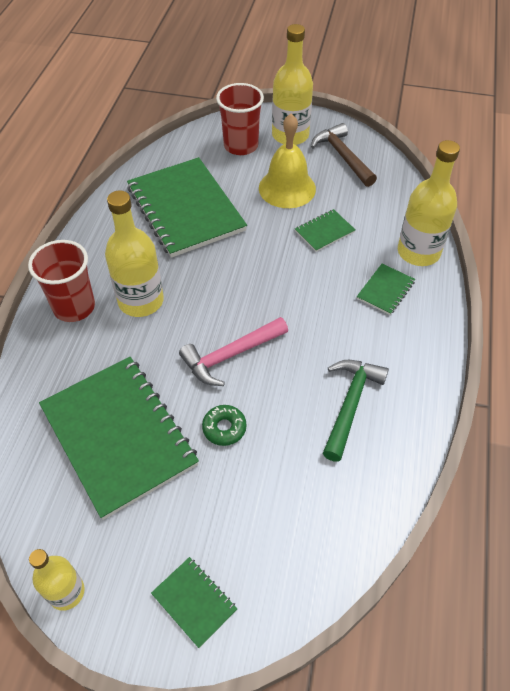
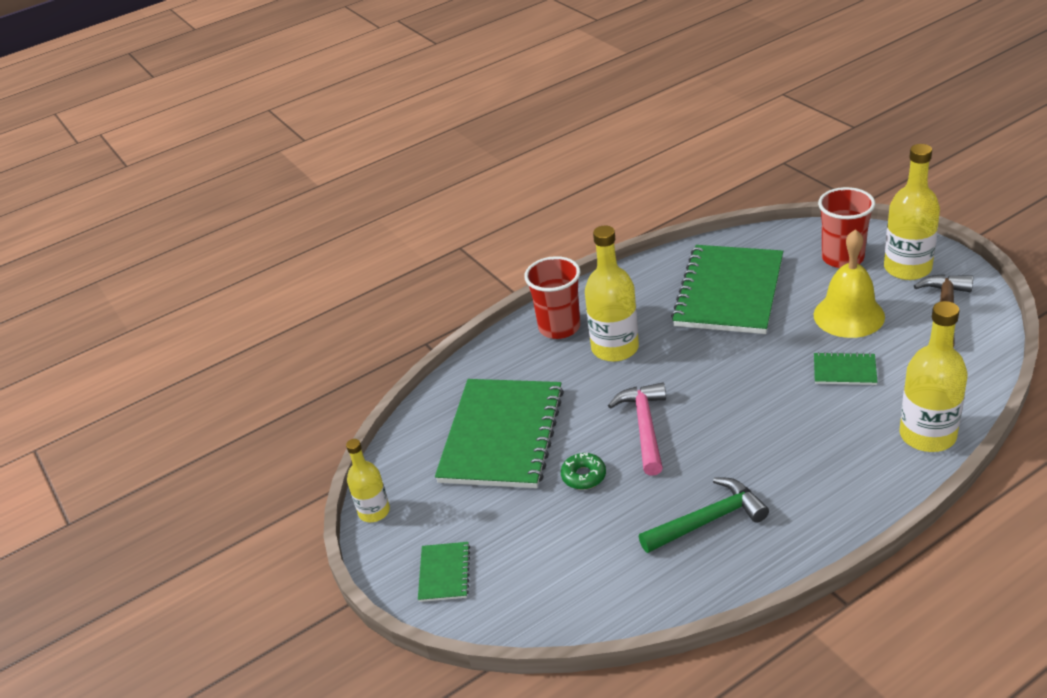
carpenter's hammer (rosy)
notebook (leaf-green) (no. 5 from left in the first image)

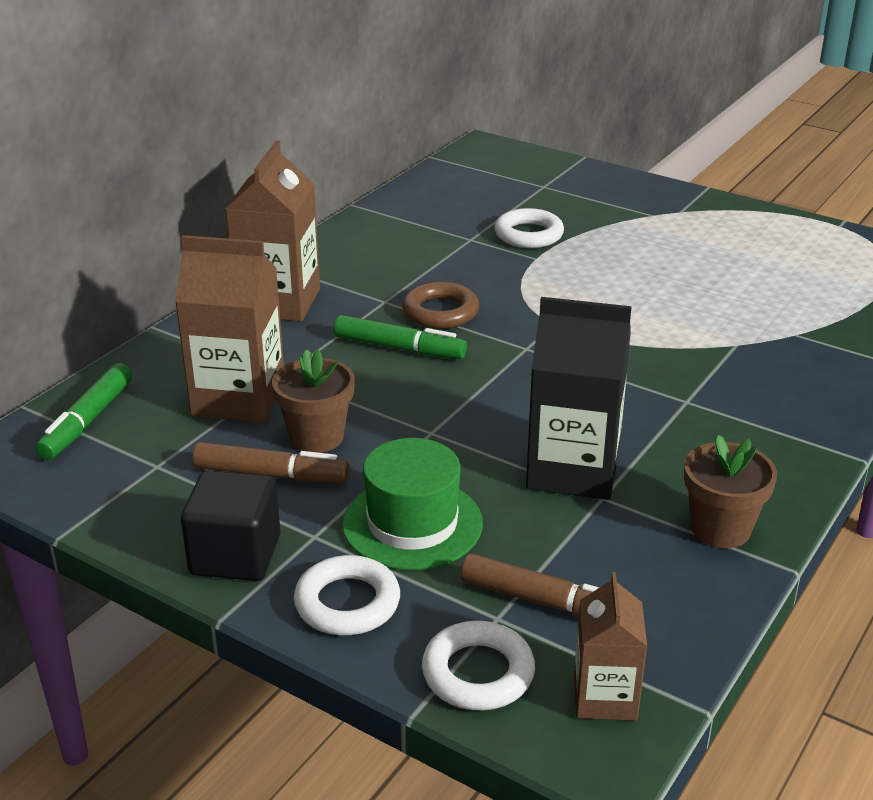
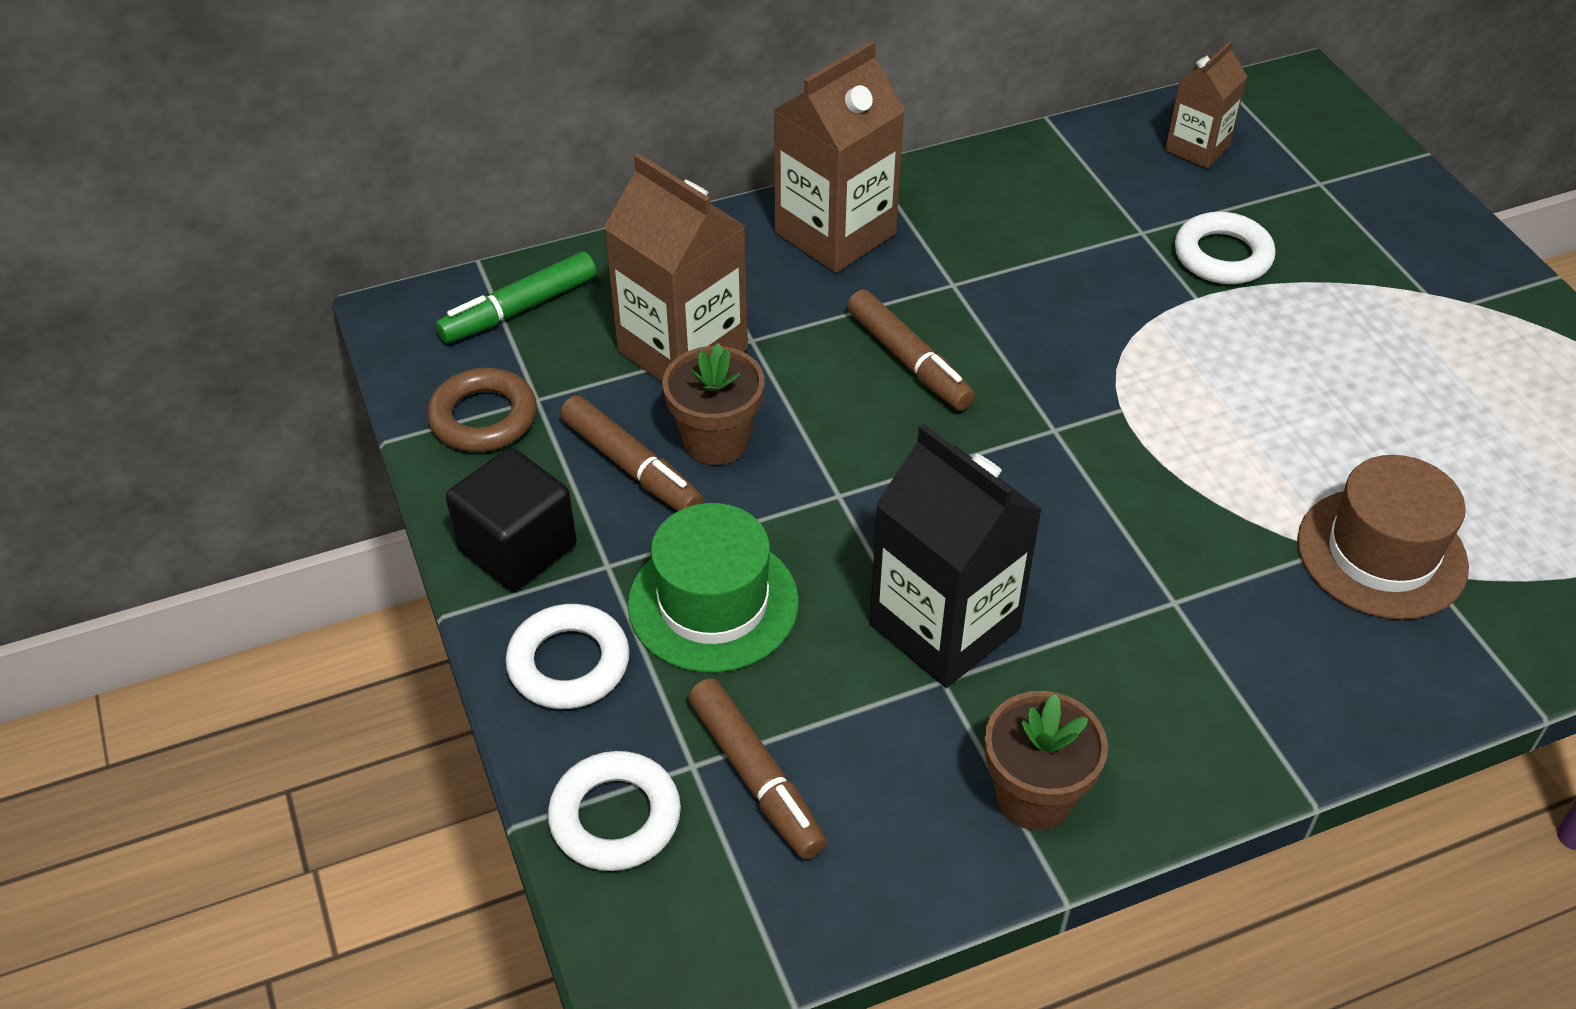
marker pen (dark brown) (no. 3 from left)
torus (dark brown)
carton (dark brown) (no. 3 from left)
tall hat (dark brown)

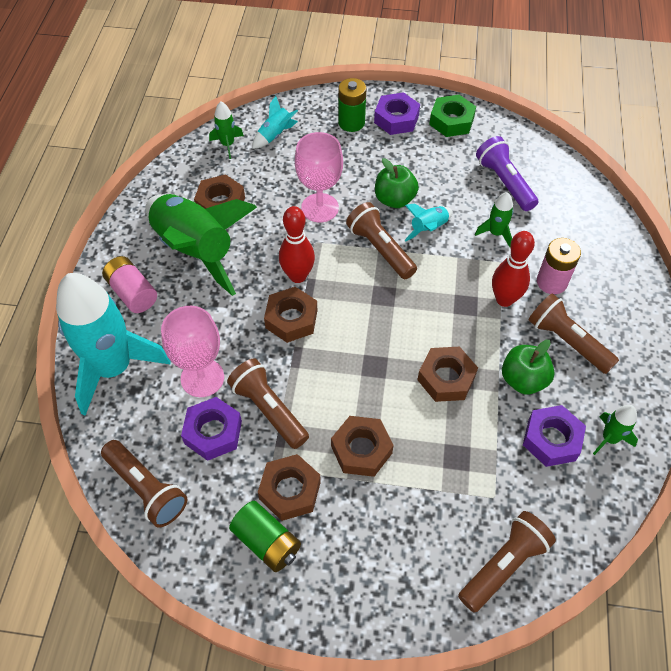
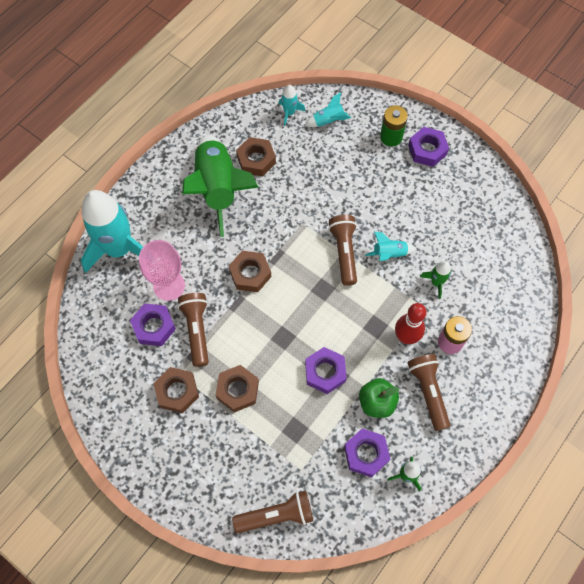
torch (dark brown) (no. 1 from left in the first image)
battery (rosy) (no. 1 from left in the first image)
toy rocket (turquoise) (no. 2 from left)
battery (leaf-green) (no. 1 from left in the first image)
skittle (red) (no. 1 from left in the first image)
goblet (rosy) (no. 2 from left in the first image)
apple fruit (leaf-green) (no. 1 from left in the first image)
hex nut (royal purple) (no. 2 from left)
hex nut (leaf-green)
torch (royal purple)

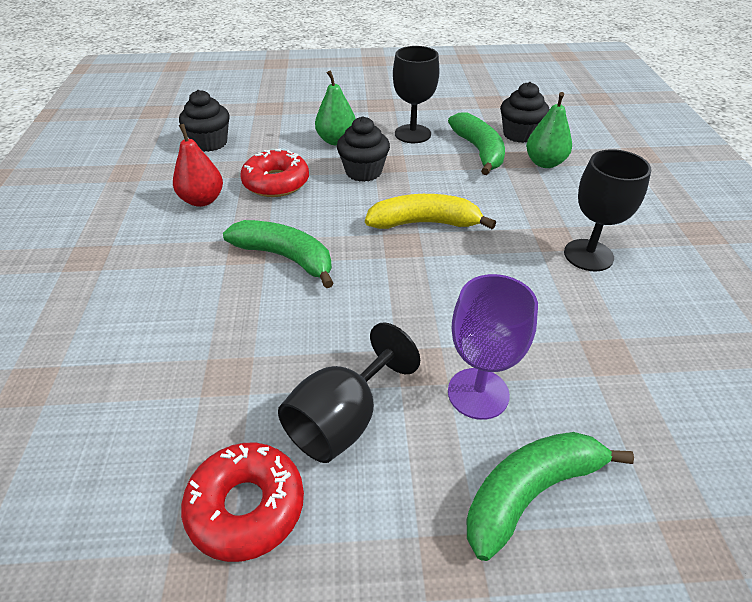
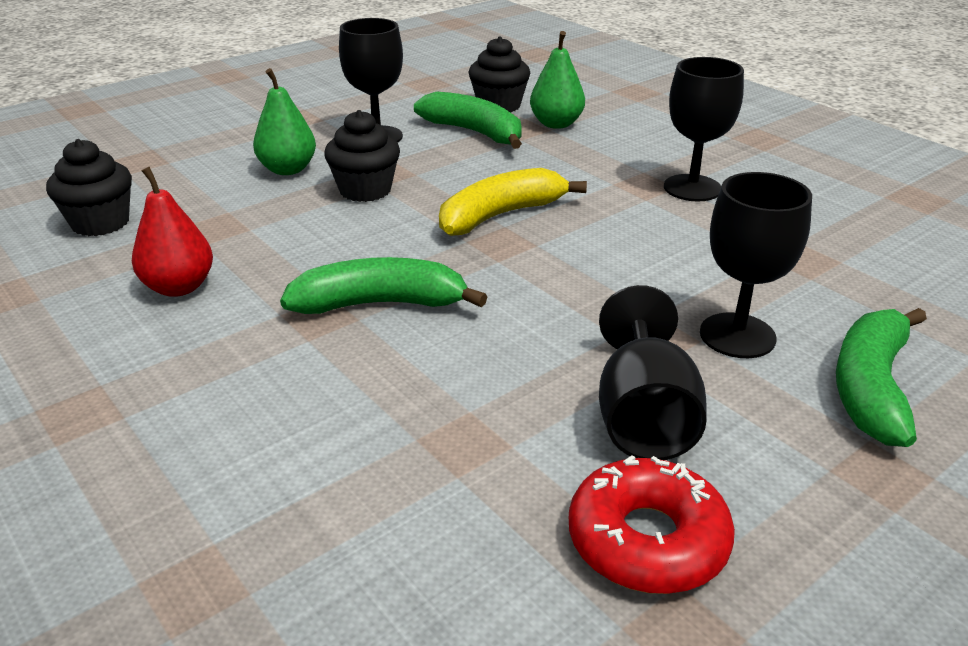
doughnut (red) (no. 2 from left in the first image)
goblet (ebony) (no. 4 from left)

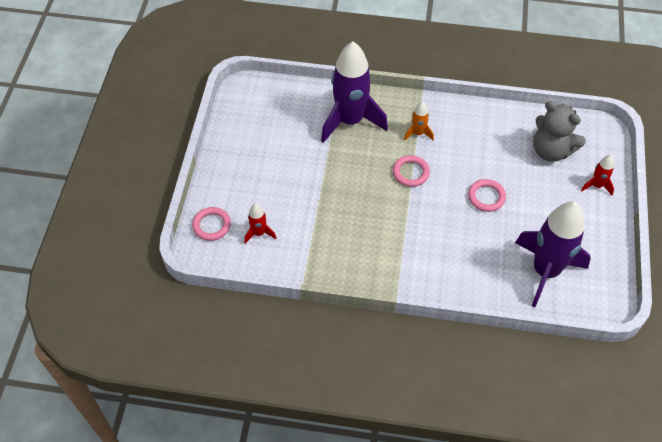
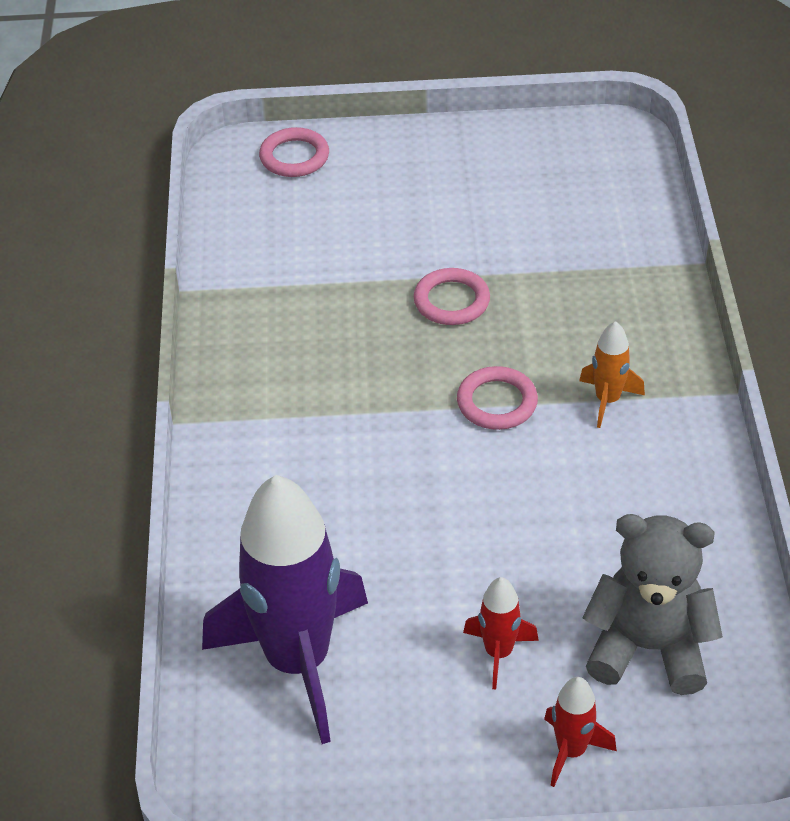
toy rocket (red) (no. 1 from left)
toy rocket (royal purple) (no. 1 from left in the first image)
torus (rosy) (no. 2 from left)
teddy (ash-grey)

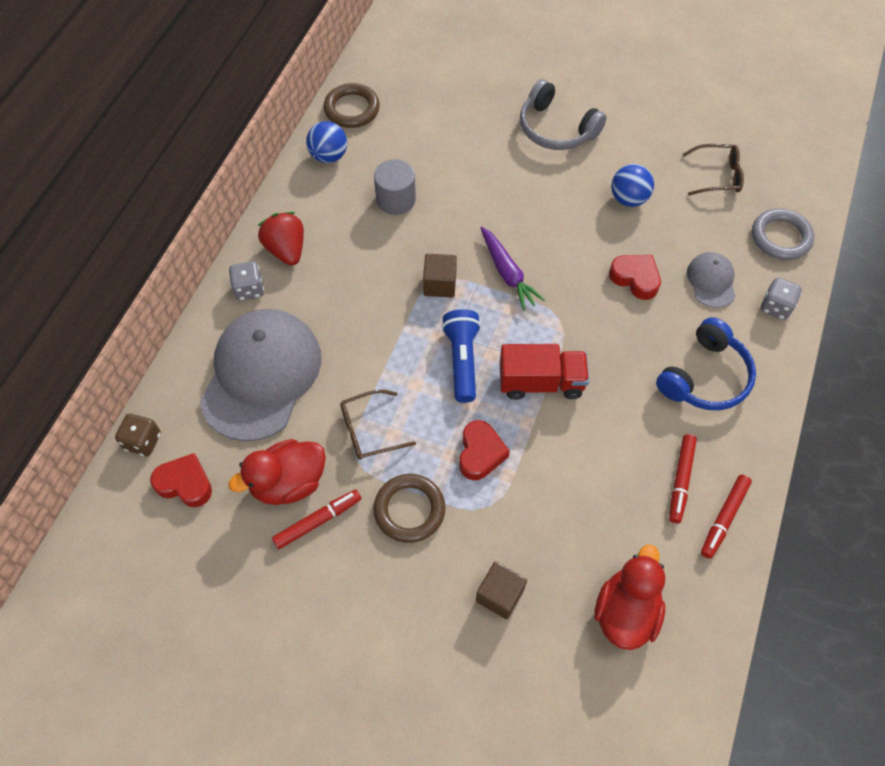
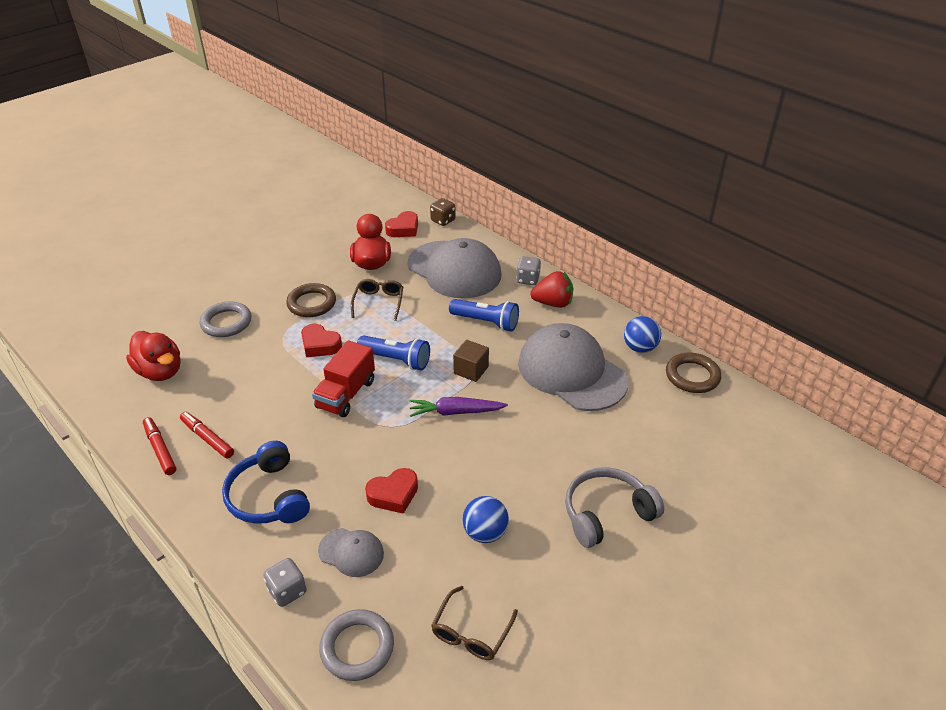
marker pen (red) (no. 1 from left in the first image)
peaked cap (ash-grey) (no. 3 from left)
torus (ash-grey) (no. 1 from left)
torch (royal blue) (no. 2 from left)

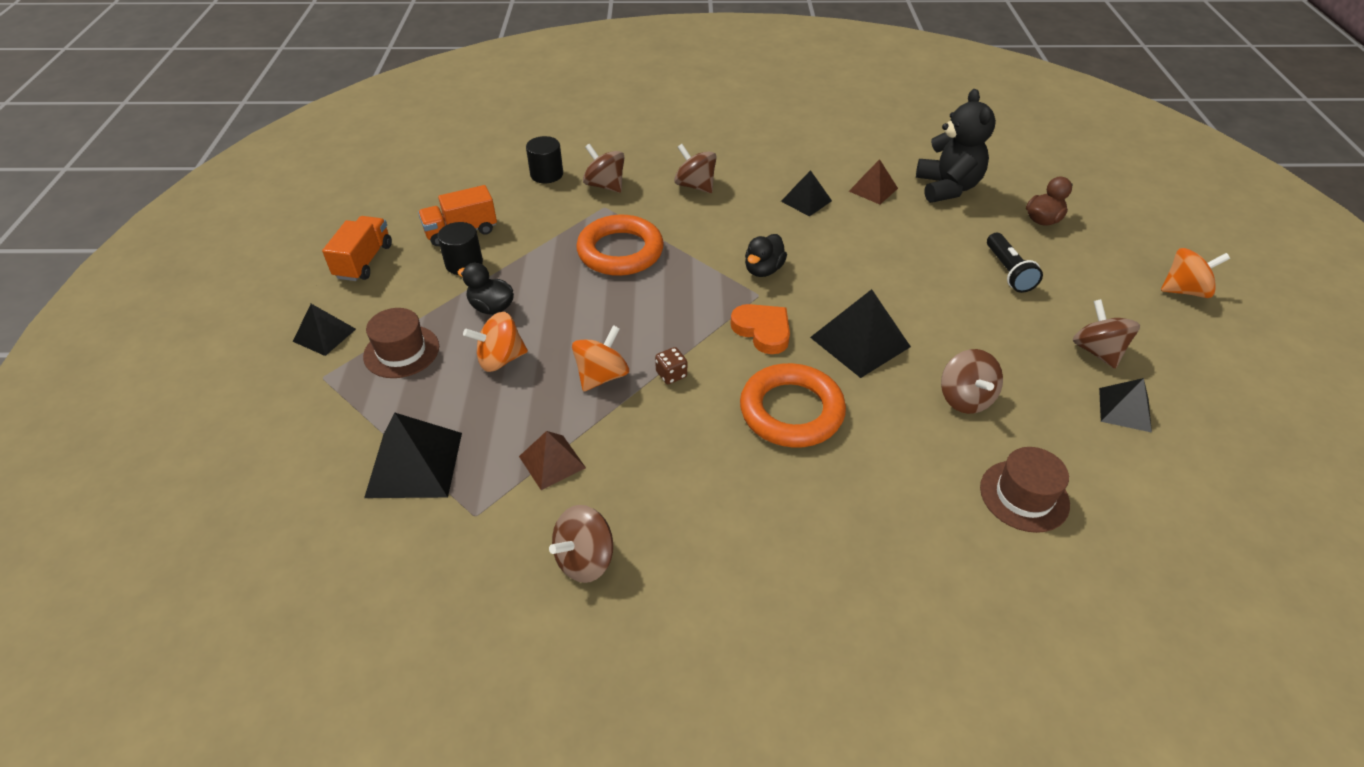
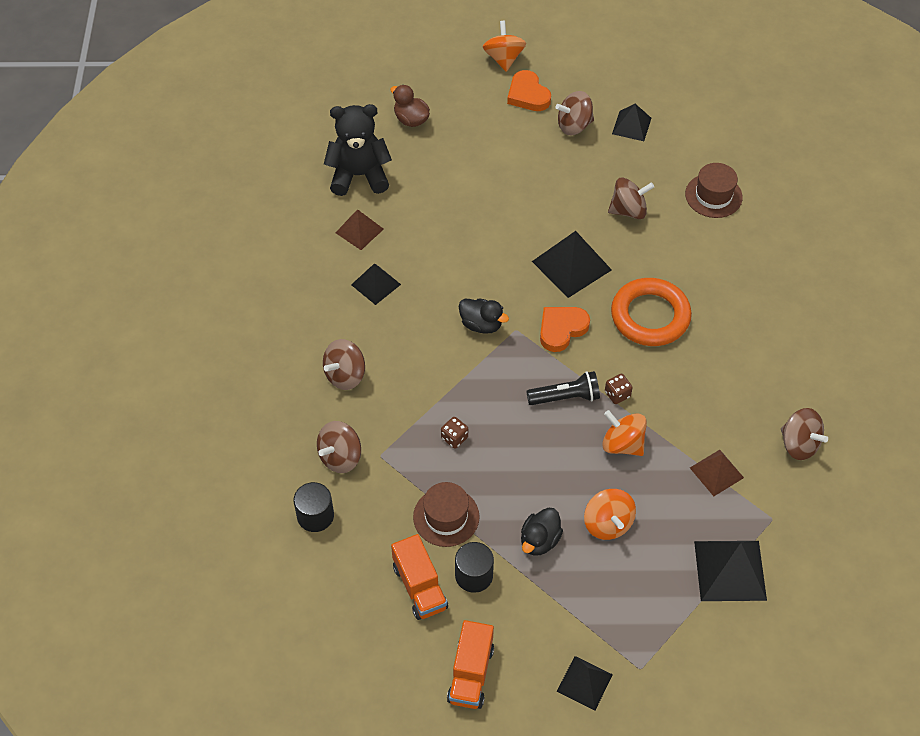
lorry (bright orange) (no. 2 from left)
tall hat (dark brown) (no. 1 from left)
die (dark brown) (no. 1 from left)
torch (ebony)
heart shape (bright orange) (no. 1 from left)

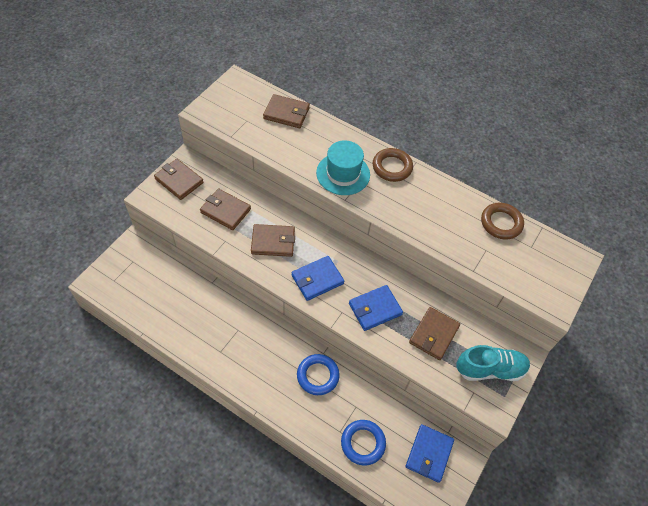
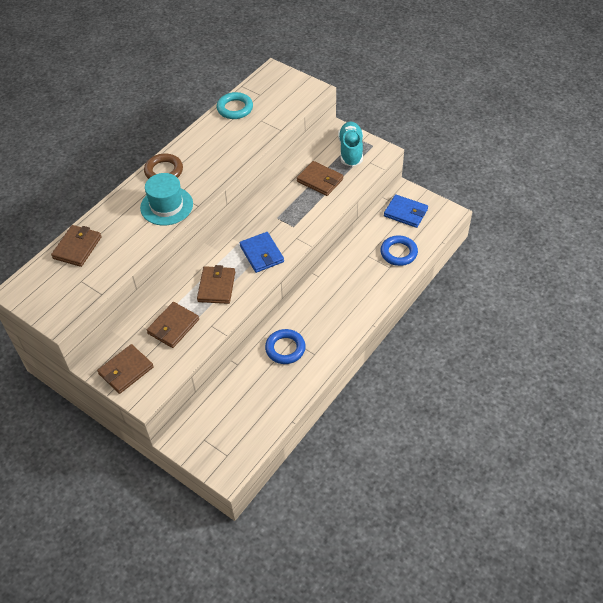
torus (royal blue) (no. 1 from left)
wallet (royal blue) (no. 2 from left in the first image)
torus (turquoise)

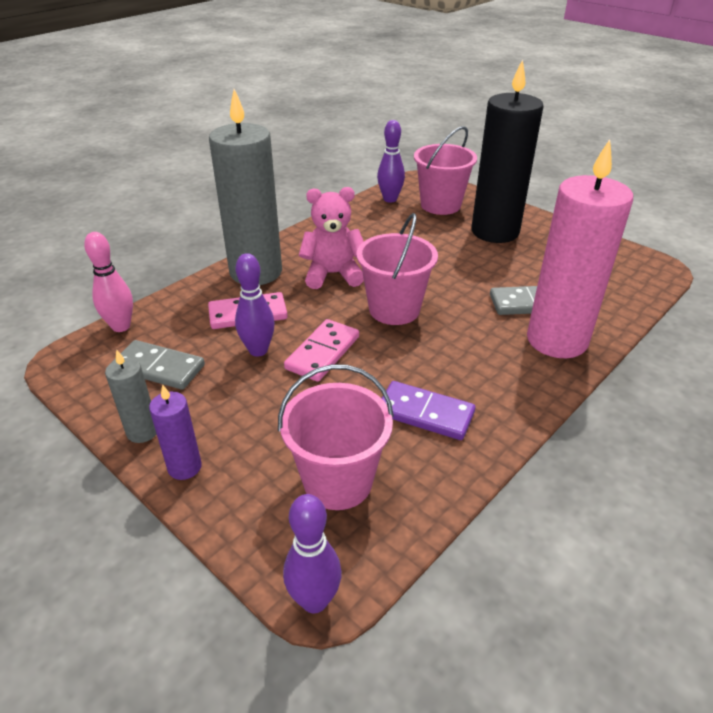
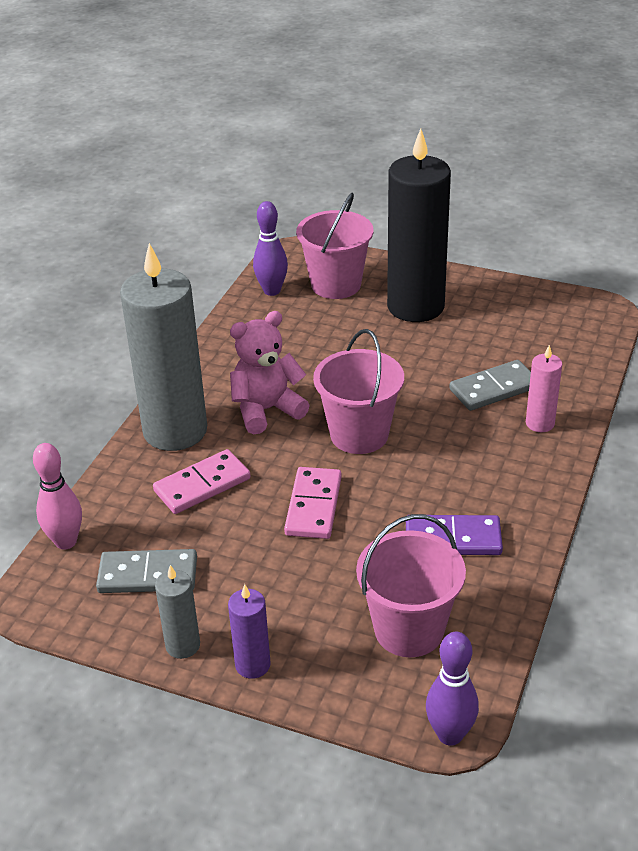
skittle (royal purple) (no. 1 from left in the first image)
candle (rosy)

